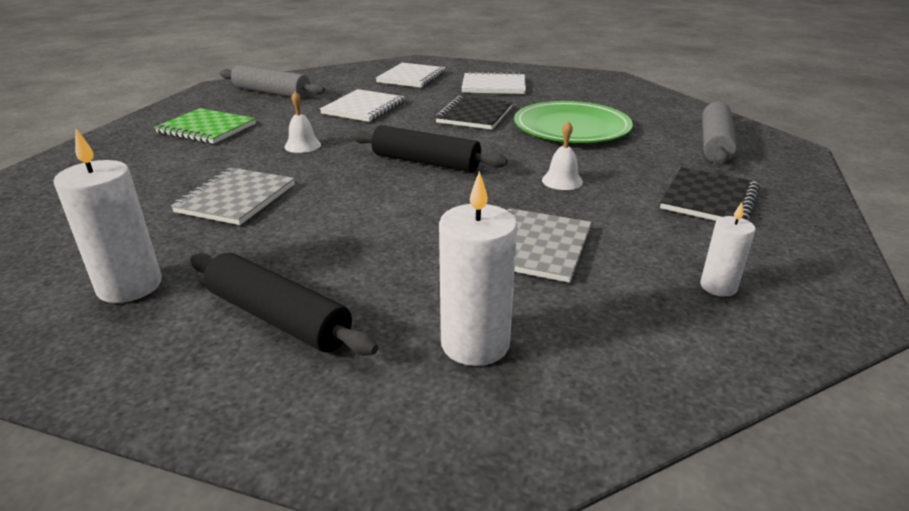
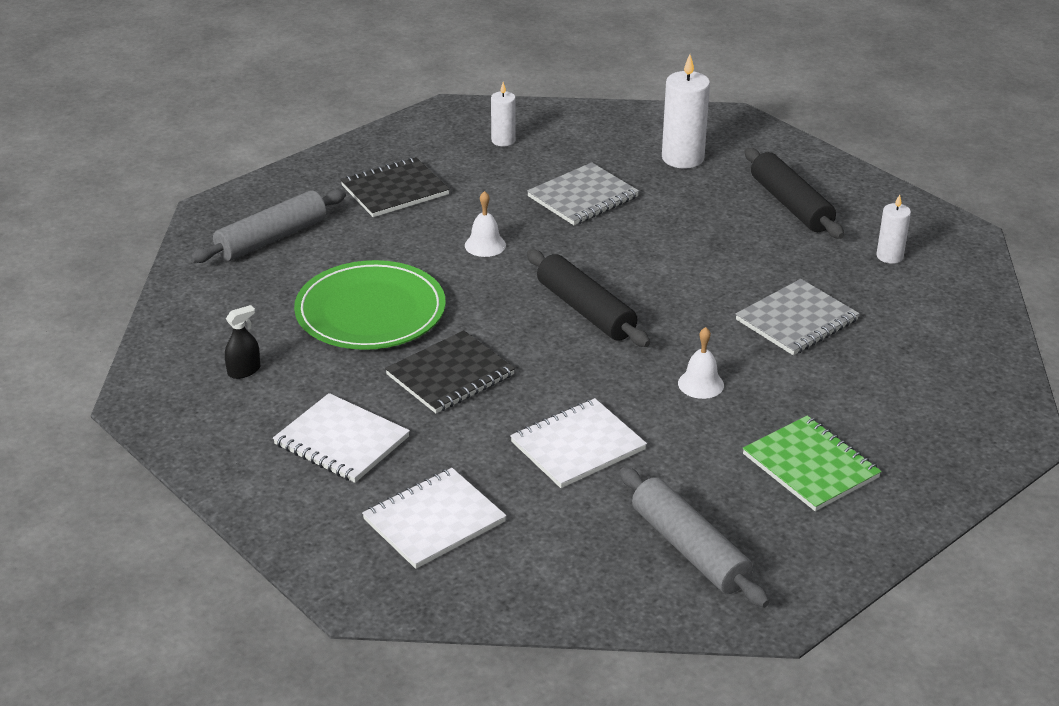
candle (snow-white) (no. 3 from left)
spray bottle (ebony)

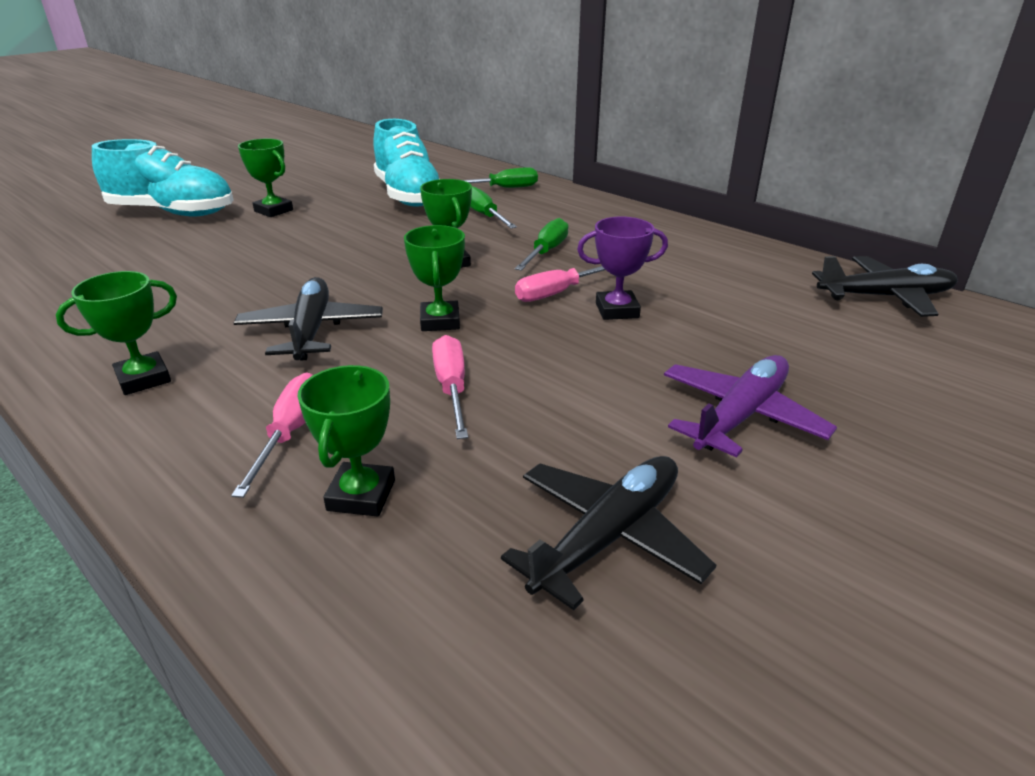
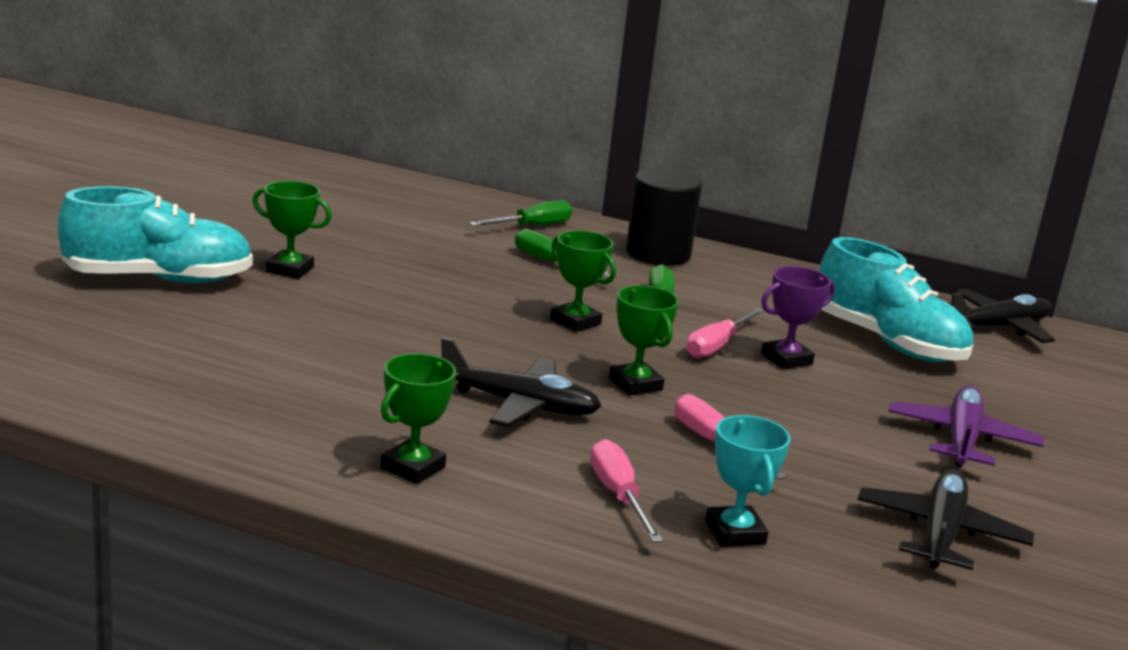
toy plane (ebony) (no. 1 from left)
award cup (turquoise)
sneaker (turquoise) (no. 2 from left)
cylinder (ebony)

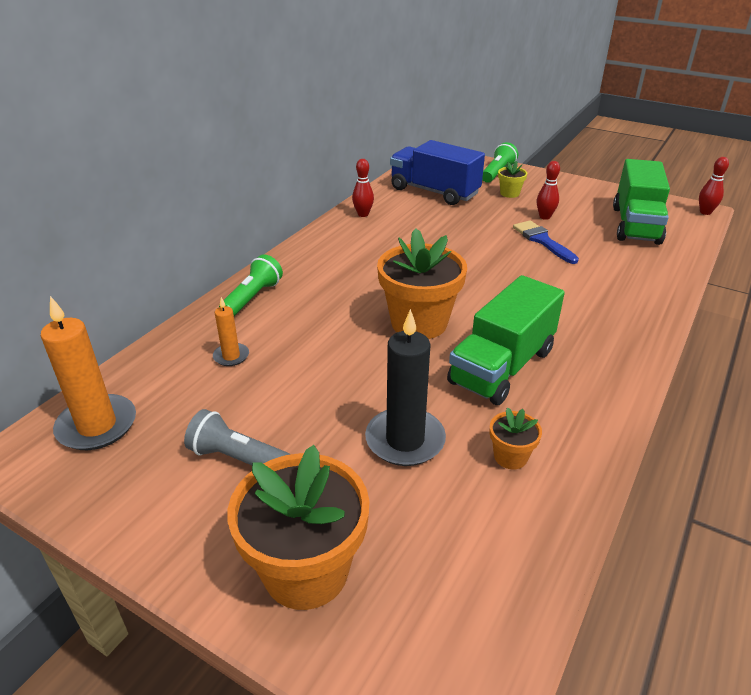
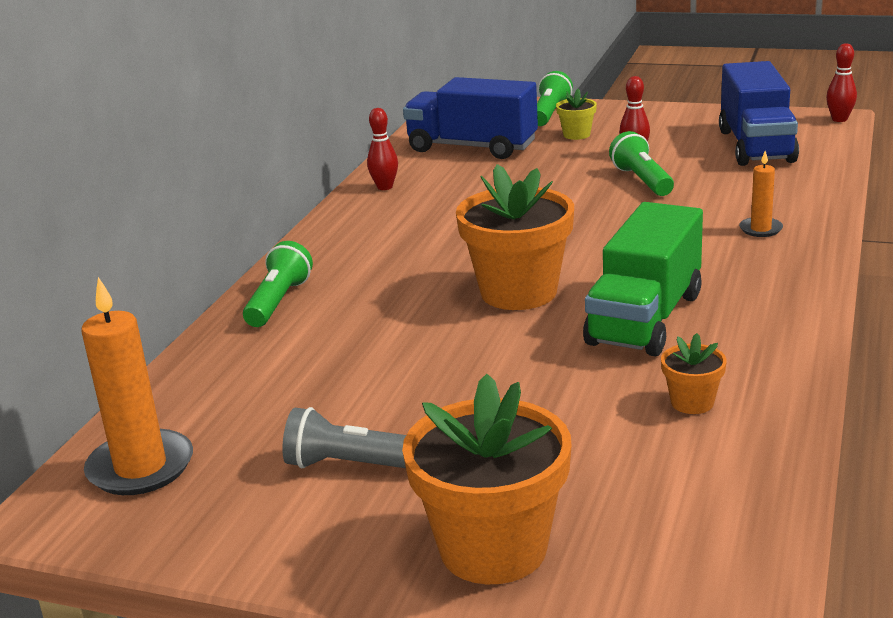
candle (bright orange) (no. 2 from left)
candle (ebony)
torch (leaf-green) (no. 3 from left)
lorry (royal blue) (no. 2 from left)

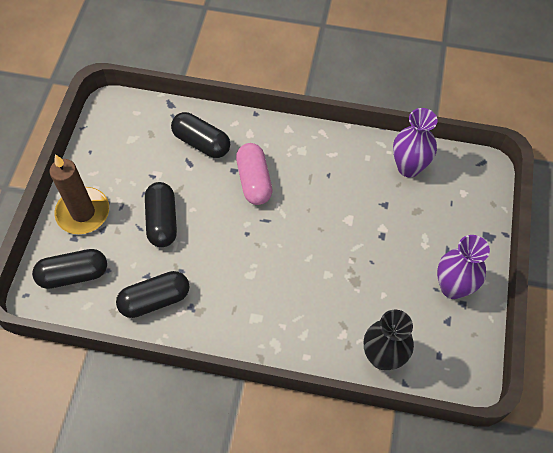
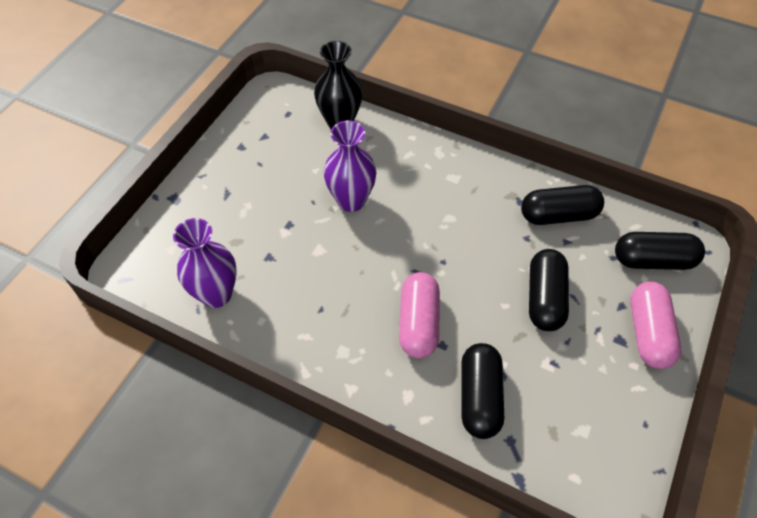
pill (rosy) (no. 2 from left)
pill (ebony) (no. 1 from left)
flower vase (royal purple) (no. 2 from left)

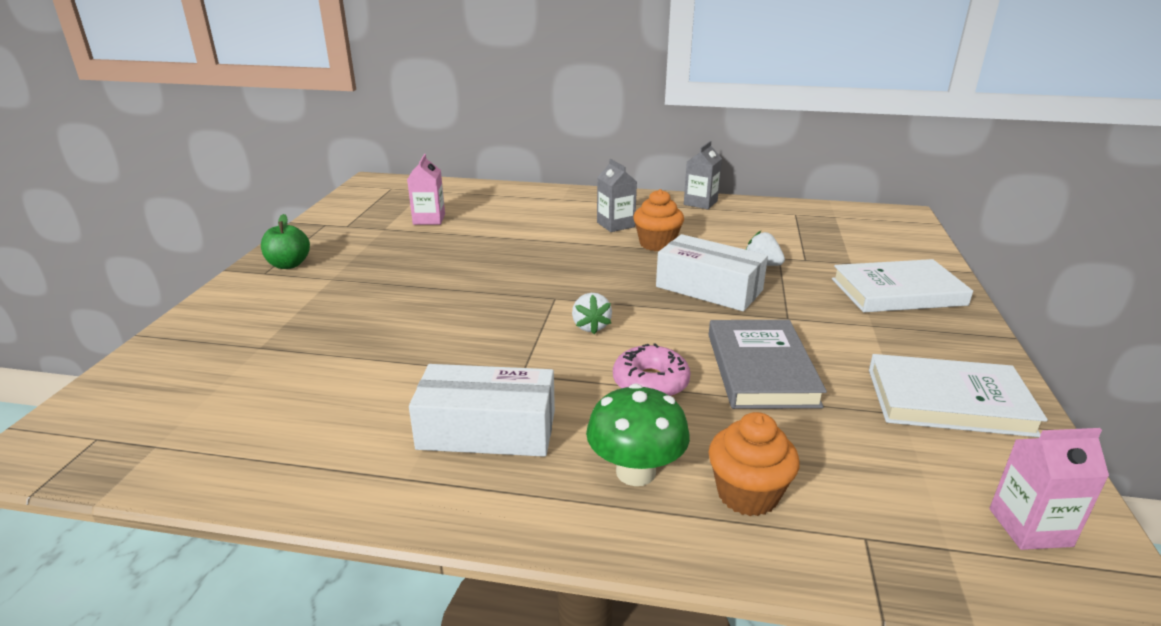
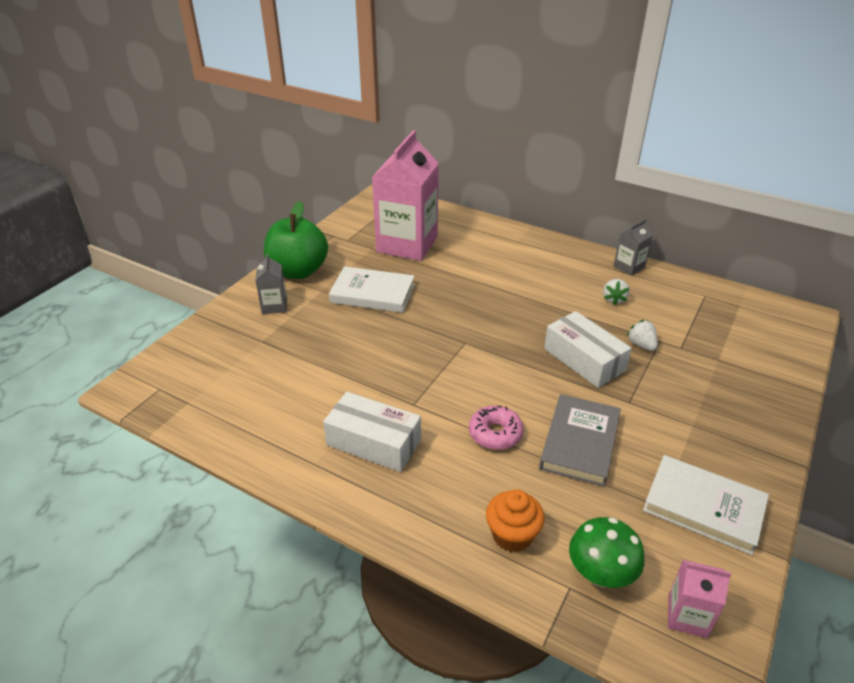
apple fruit (leaf-green)
carton (rosy) (no. 1 from left)
berry (snow-white) (no. 1 from left)
toadstool (leaf-green)
carton (ash-grey) (no. 1 from left)
fairy cake (bright orange) (no. 1 from left in the first image)
hardback (snow-white) (no. 1 from left)

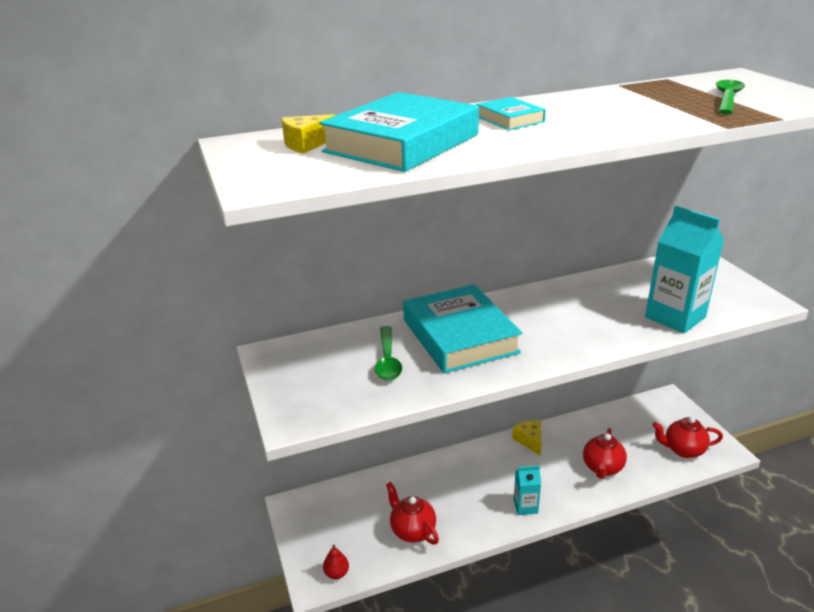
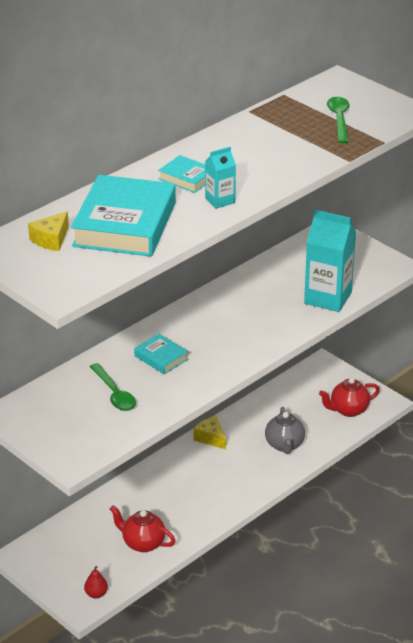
hardback (turquoise) (no. 2 from left)
carton (turquoise) (no. 1 from left)
china teapot (ash-grey)

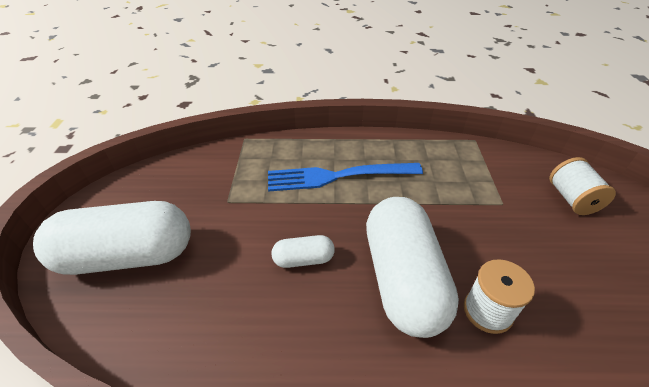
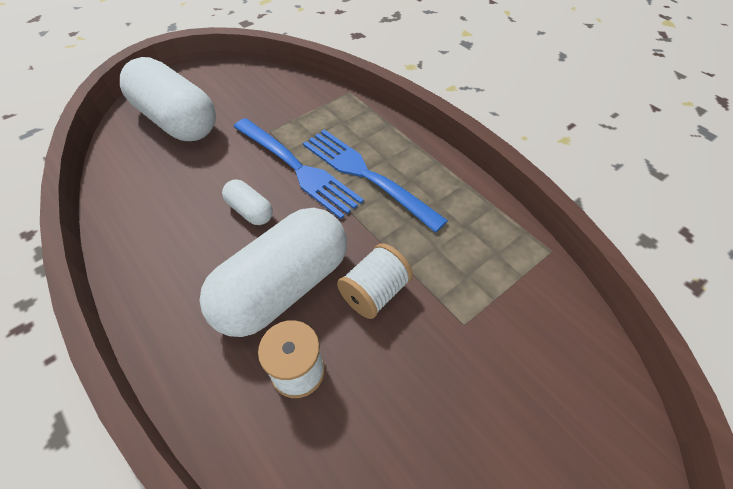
bobbin (snow-white) (no. 2 from left)
fork (royal blue) (no. 1 from left)

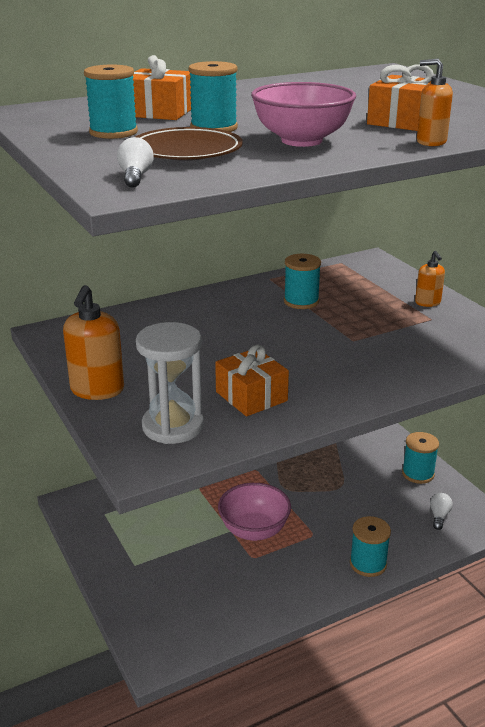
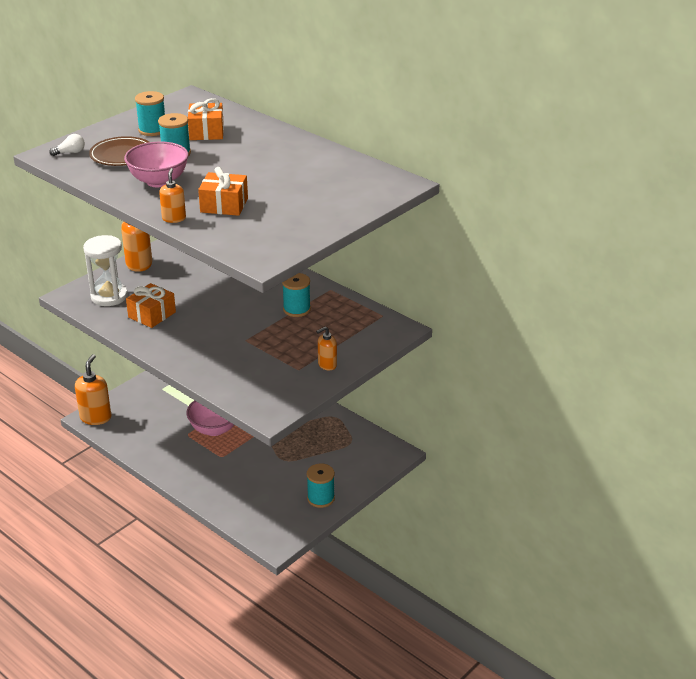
bobbin (turquoise) (no. 4 from left in the first image)
lightbulb (snow-white) (no. 2 from left in the first image)
pump bottle (bright orange) (no. 1 from left)

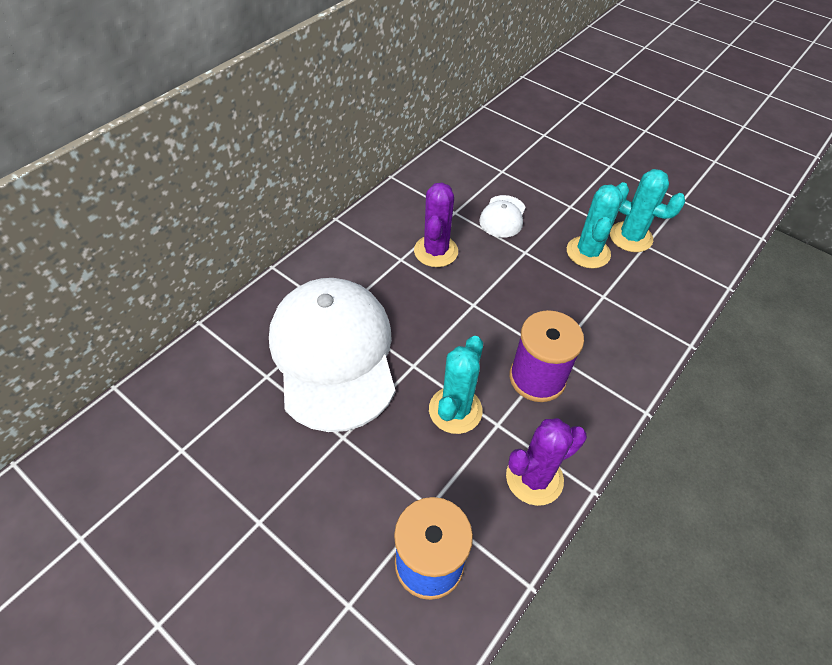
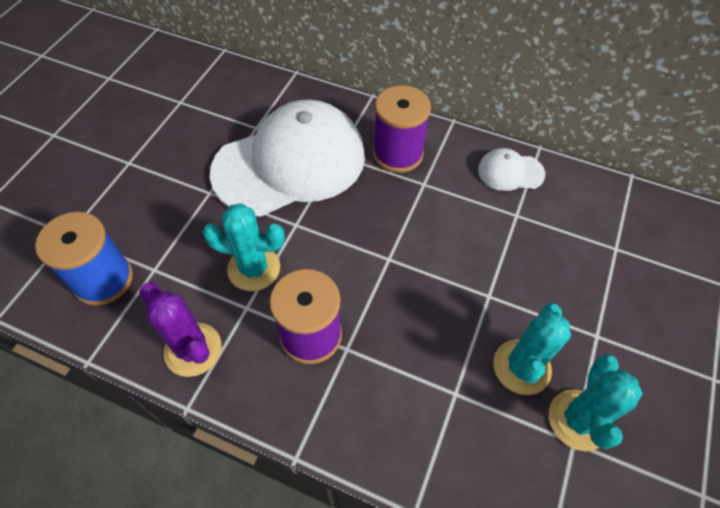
prickly plant (royal purple) (no. 1 from left in the first image)
peaked cap (snow-white) (no. 2 from left)
prickly plant (turquoise) (no. 2 from left)
bobbin (royal purple) (no. 2 from left)

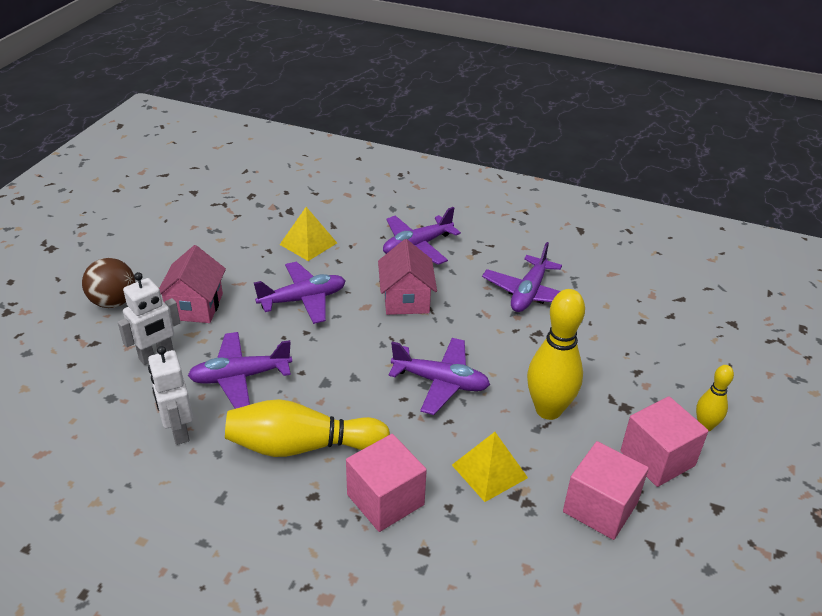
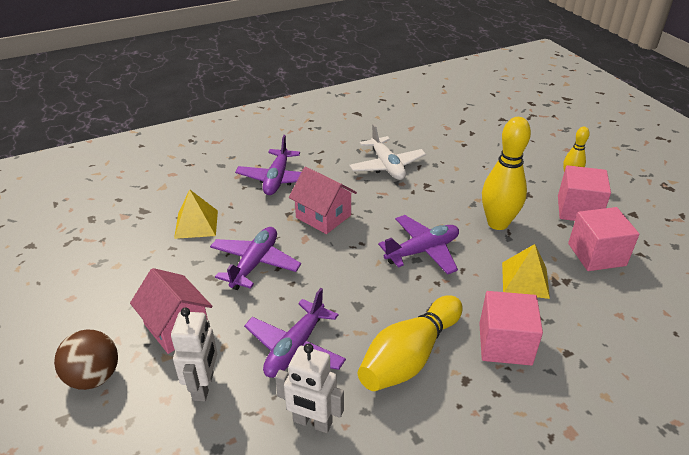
toy plane (snow-white)

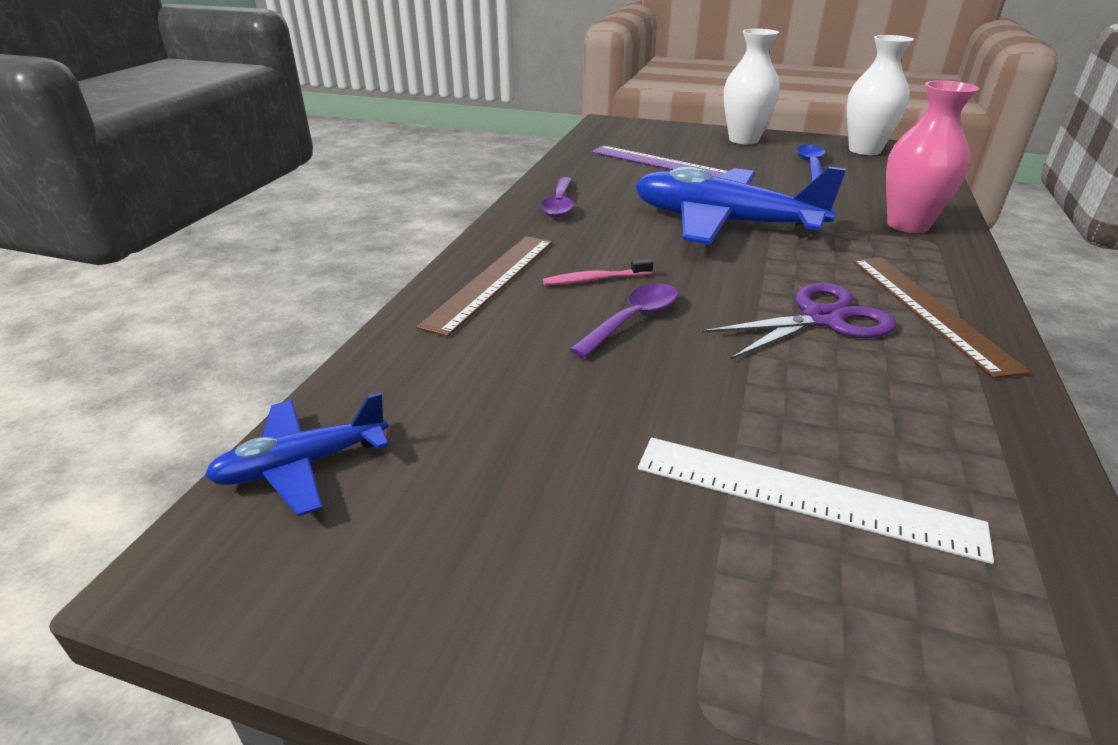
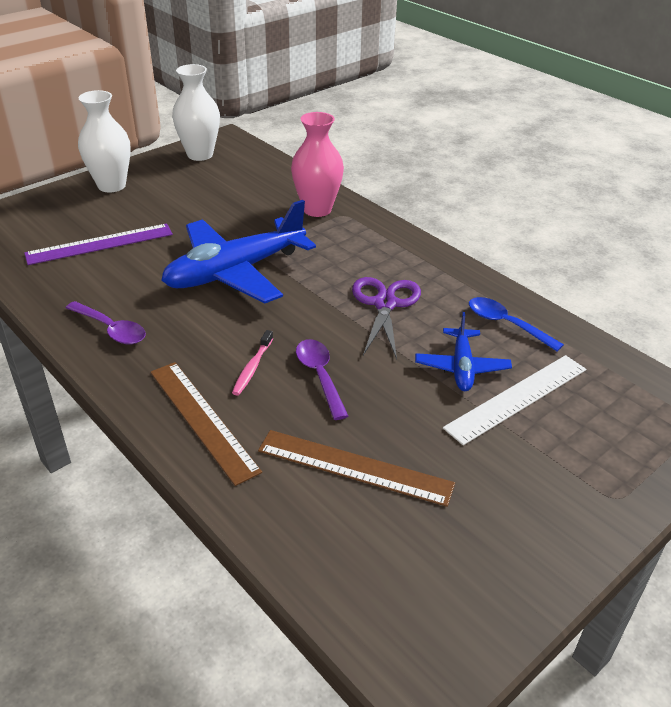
toy plane (royal blue) (no. 2 from left)
spoon (royal blue)
measuring stick (dark brown) (no. 2 from left)

